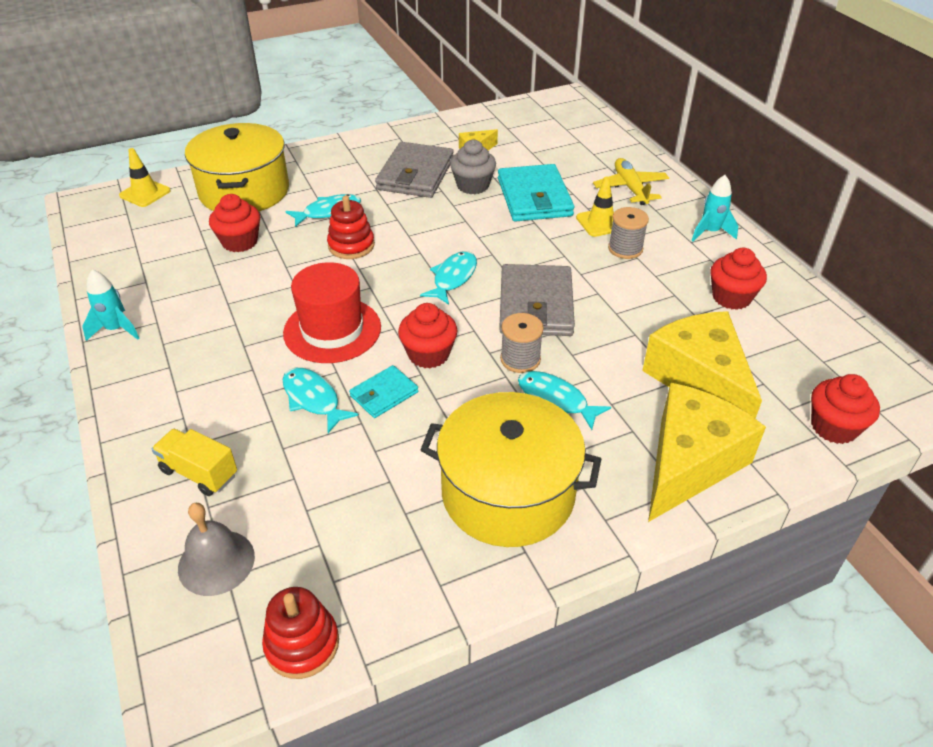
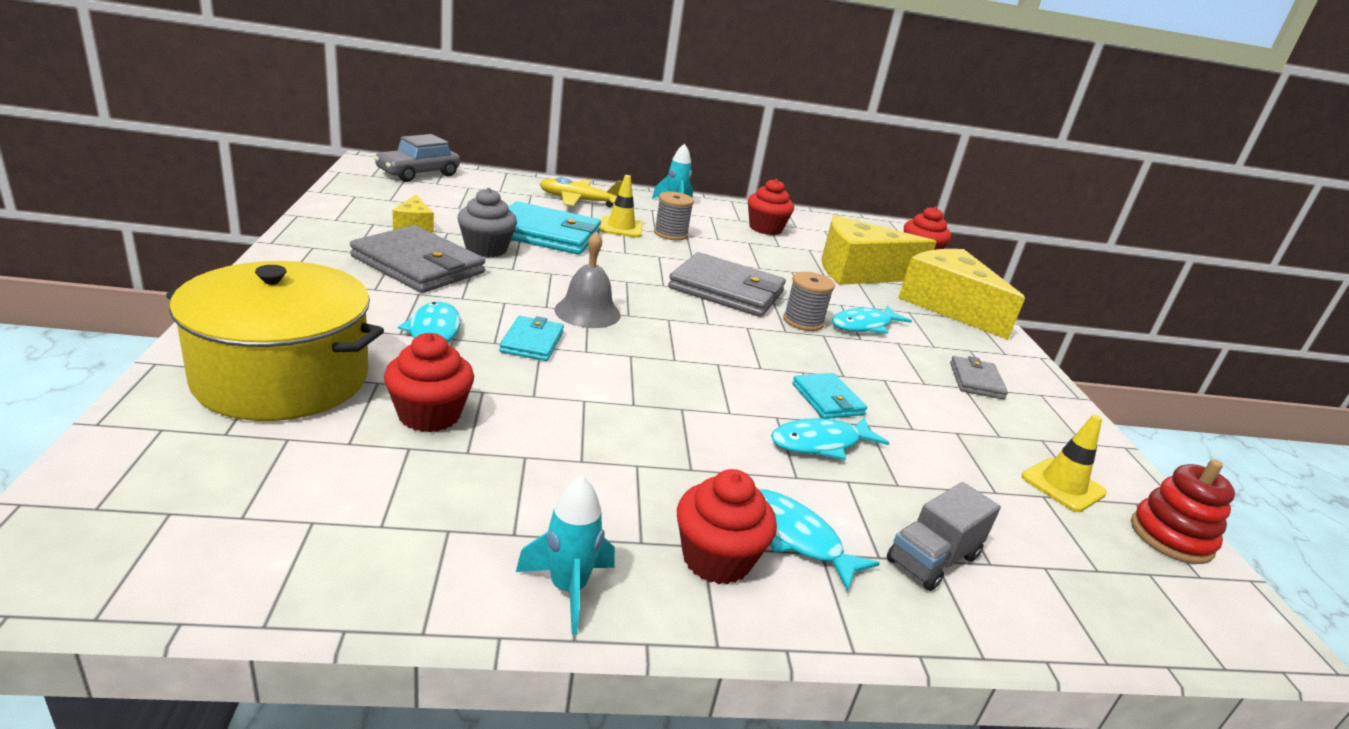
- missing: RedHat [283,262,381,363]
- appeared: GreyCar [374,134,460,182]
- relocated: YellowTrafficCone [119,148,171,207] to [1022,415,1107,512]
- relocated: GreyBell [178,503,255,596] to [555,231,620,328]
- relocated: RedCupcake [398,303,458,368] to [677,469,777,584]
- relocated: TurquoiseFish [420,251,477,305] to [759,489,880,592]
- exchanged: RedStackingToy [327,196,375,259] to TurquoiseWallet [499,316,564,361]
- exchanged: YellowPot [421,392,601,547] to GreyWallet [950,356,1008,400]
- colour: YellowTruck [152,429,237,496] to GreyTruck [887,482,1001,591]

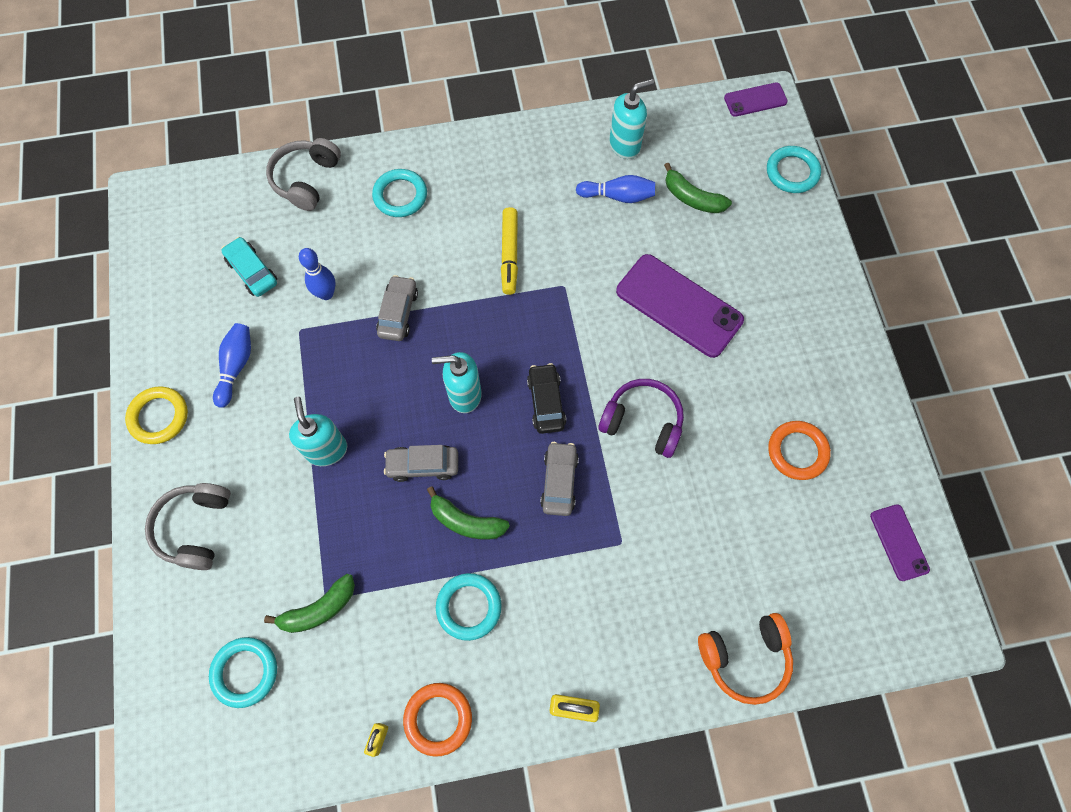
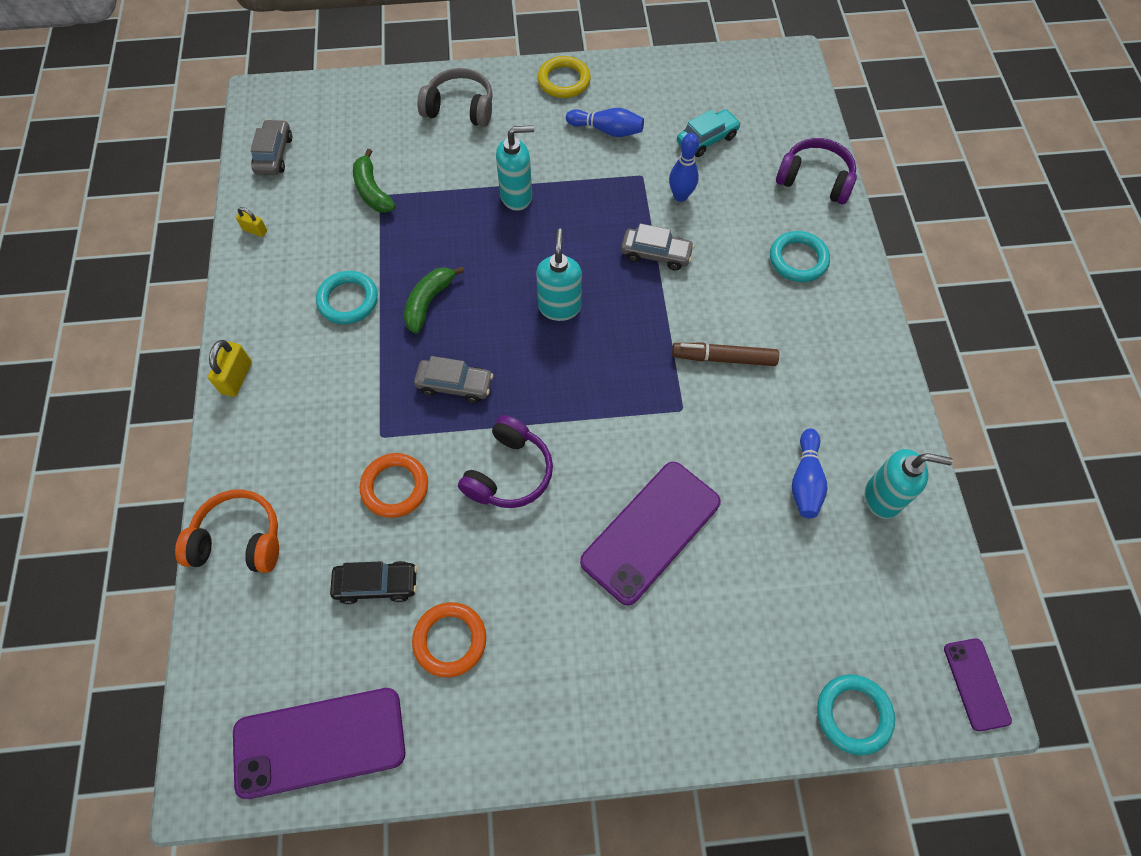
- missing: TurquoiseRing [209,637,277,708]
- missing: GreenBanana [664,163,732,213]
- relocated: GreyCar [384,445,458,482] to [250,119,292,175]
- relocated: OrangeRing [403,683,472,757] to [360,453,428,518]
- relocated: BlackCar [527,363,566,434] to [330,561,417,604]
- colour: GreyHeadphones [266,138,341,211] to PurpleHeadphones [776,138,857,204]
- colour: YellowMarker [501,207,518,295] to BrownMarker [672,343,779,366]
- spun: TurquoiseSoapDispenser [609,79,654,159] = [865,449,953,519] 60 degrees counterclockwise
- spun: OrangeHeadphones [698,613,793,705] = [175,489,279,573] 105 degrees clockwise
- size: PurplePhone [870,504,930,581] = [233,688,405,799] x1.88

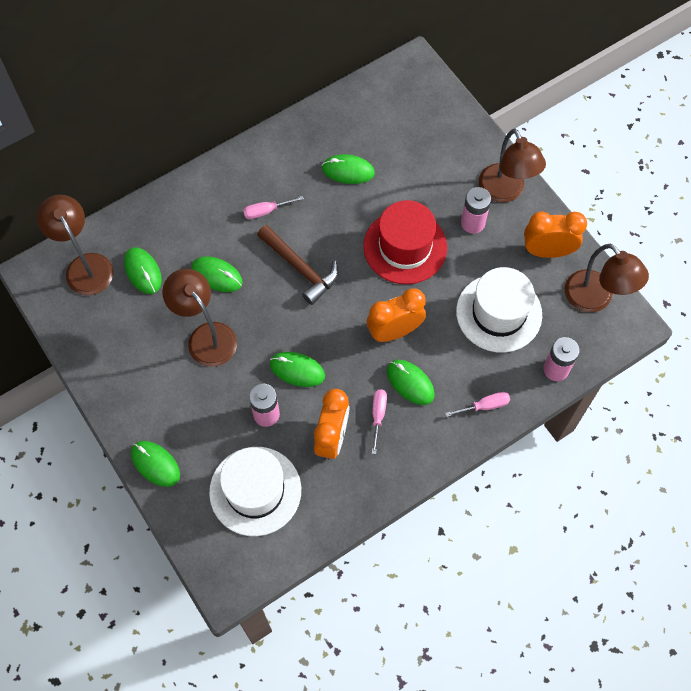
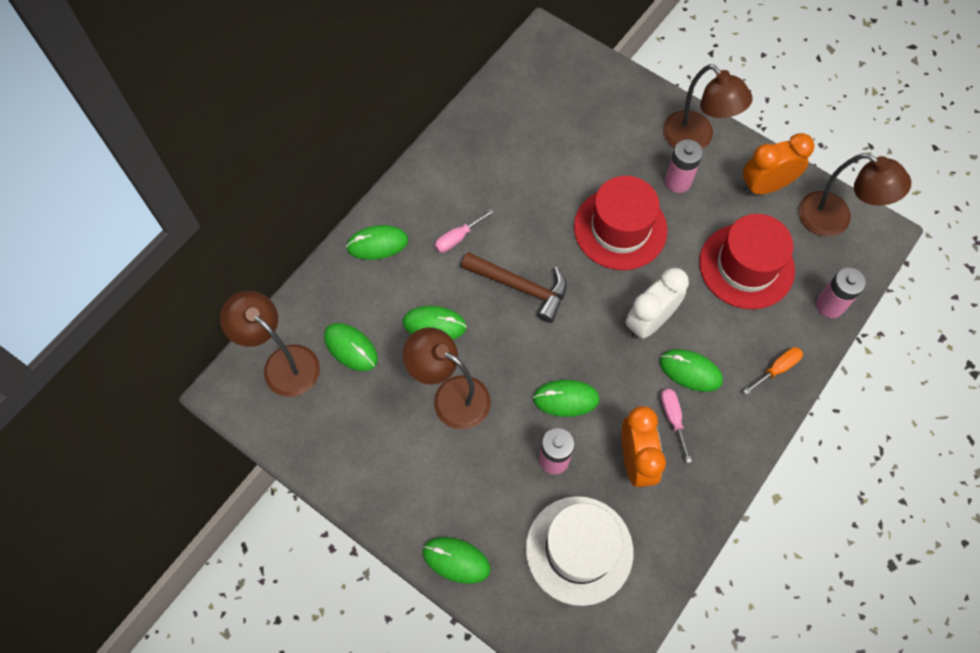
- relocated: GreenMouse [322,154,375,184] to [346,225,408,260]
- colour: OrangeClock [367,288,426,342] to WhiteClock [625,268,689,339]
- colour: PinkScrewdriver [445,392,510,417] to OrangeScrewdriver [743,347,803,395]
- colour: WhiteHat [456,267,542,353] to RedHat [699,214,795,309]

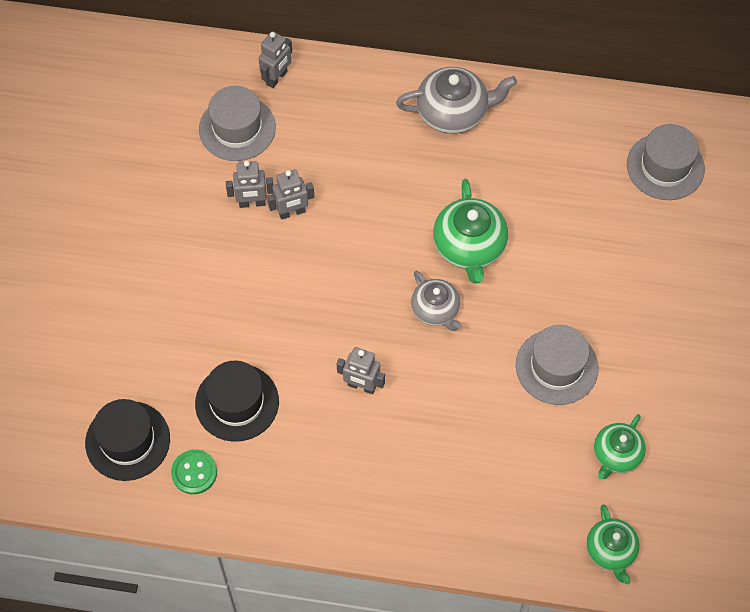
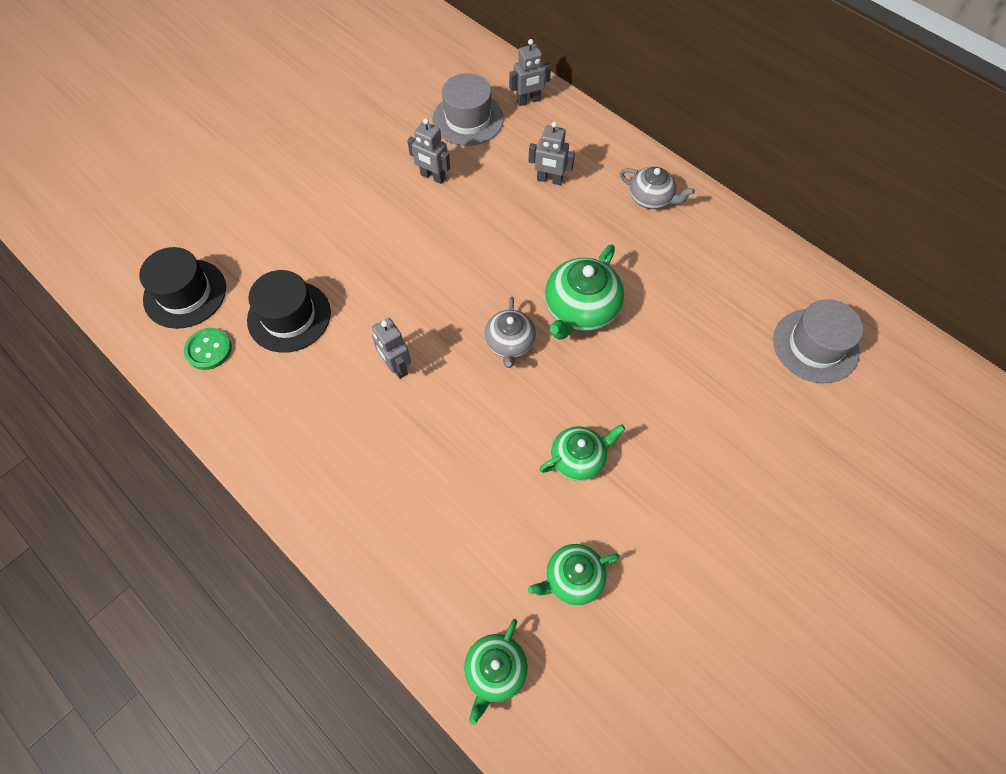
- relocated: GreyRobot [267,169,314,220] to [528,121,575,185]
- exchanged: GreyHat [516,325,599,405] to GreenTeapot [539,424,625,481]
- size: GreyTeapot [396,67,517,134] = [620,167,695,209] x0.64

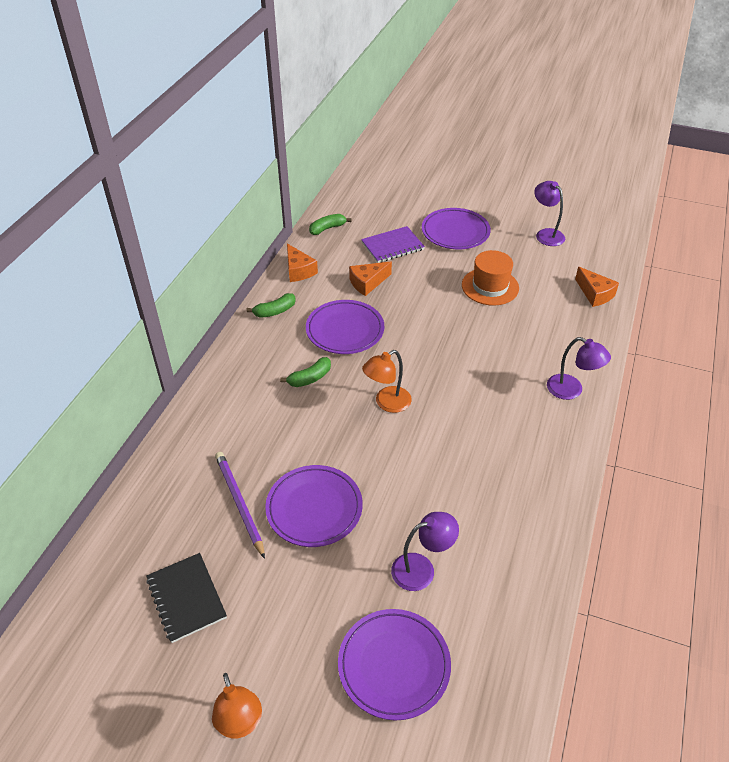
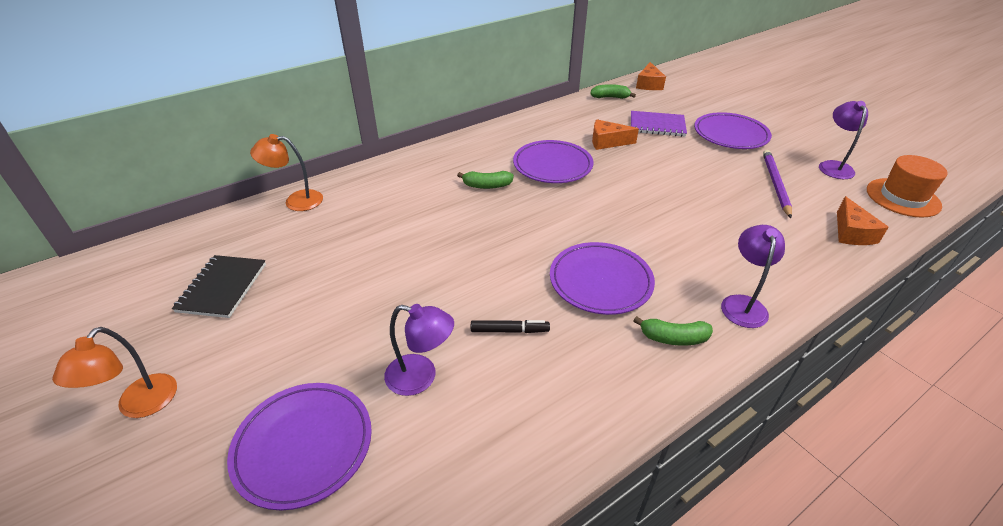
- appeared: BlackMarker [471,320,550,333]
- relocated: PurplePencil [215,452,265,559] to [763,150,792,218]
- relocated: GreenBanana [246,293,296,318] to [633,316,713,346]
- relocated: PurplePlate [265,465,363,547] to [550,242,655,315]
- relocated: OrangeCheese [287,243,318,282] to [636,62,666,90]
- relocated: OrangeLamp [362,350,412,413] to [250,134,323,211]
- relocated: OrangeHat [462,250,519,306] to [867,155,948,218]
- spun: PurpleLamp [547,337,611,400] = [721,225,785,328] 150 degrees counterclockwise

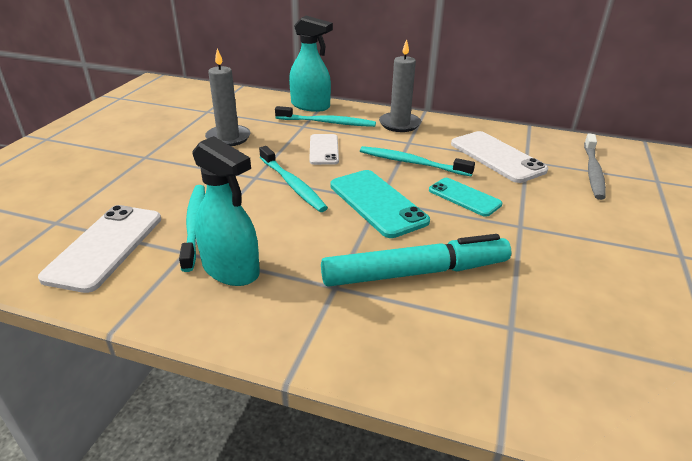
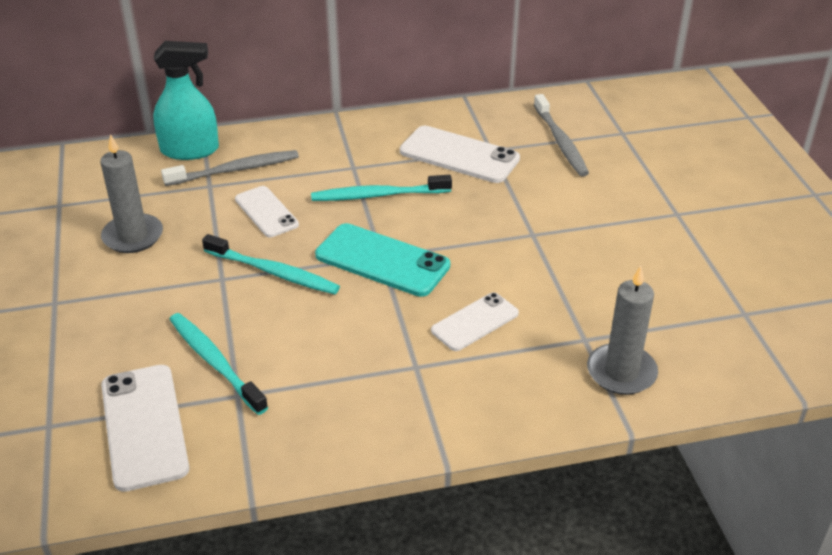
- missing: TurquoiseSprayBottle [192,136,260,286]
- missing: TurquoisePhone [429,178,502,217]
- relocated: GreyCandle [379,39,421,132] to [587,266,658,395]
- exchanged: TurquoiseMarker [321,234,511,287] to WhitePhone [431,293,519,351]
- colour: TurquoiseToothbrush [275,106,376,127] to GreyToothbrush [161,150,299,186]

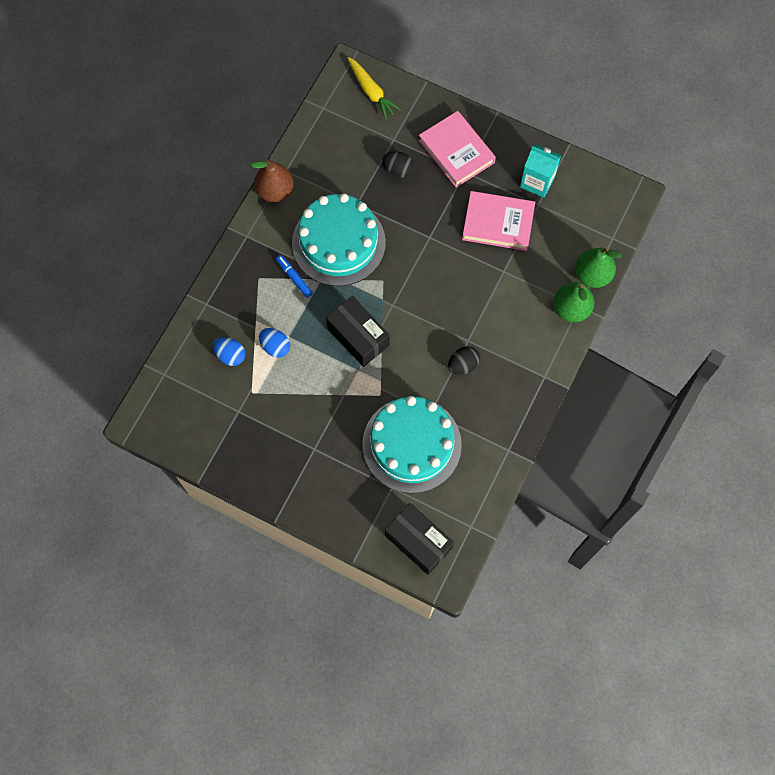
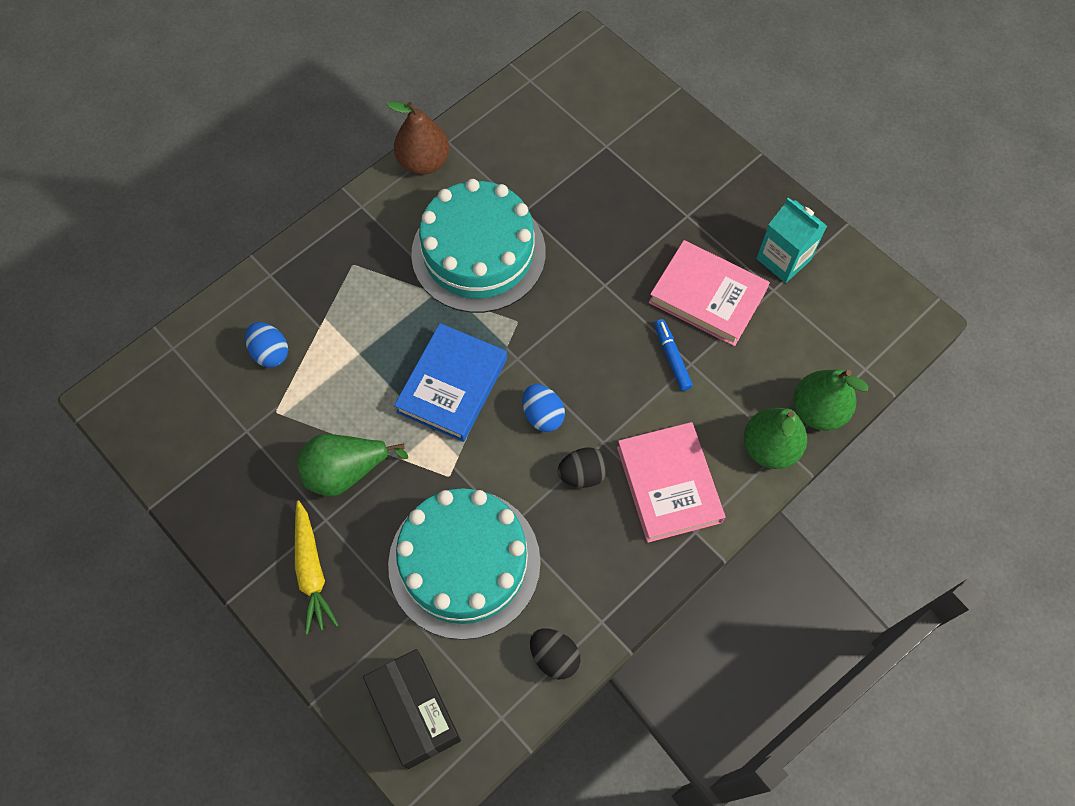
- appeared: GreenPear [297,434,408,496]
- relocated: BlueEgg [259,328,290,358] to [523,384,565,432]
- relocated: BlueMarker [276,255,313,298] to [654,319,693,391]
- relocated: YellowCarrot [348,57,401,120] to [295,500,338,634]
- relocated: BlackEgg [382,151,414,178] to [530,628,580,679]
- relocated: PinkBook [419,111,496,187] to [617,422,725,543]
- exchanged: BlackBox [326,296,390,367] to BlueBook [394,323,507,442]

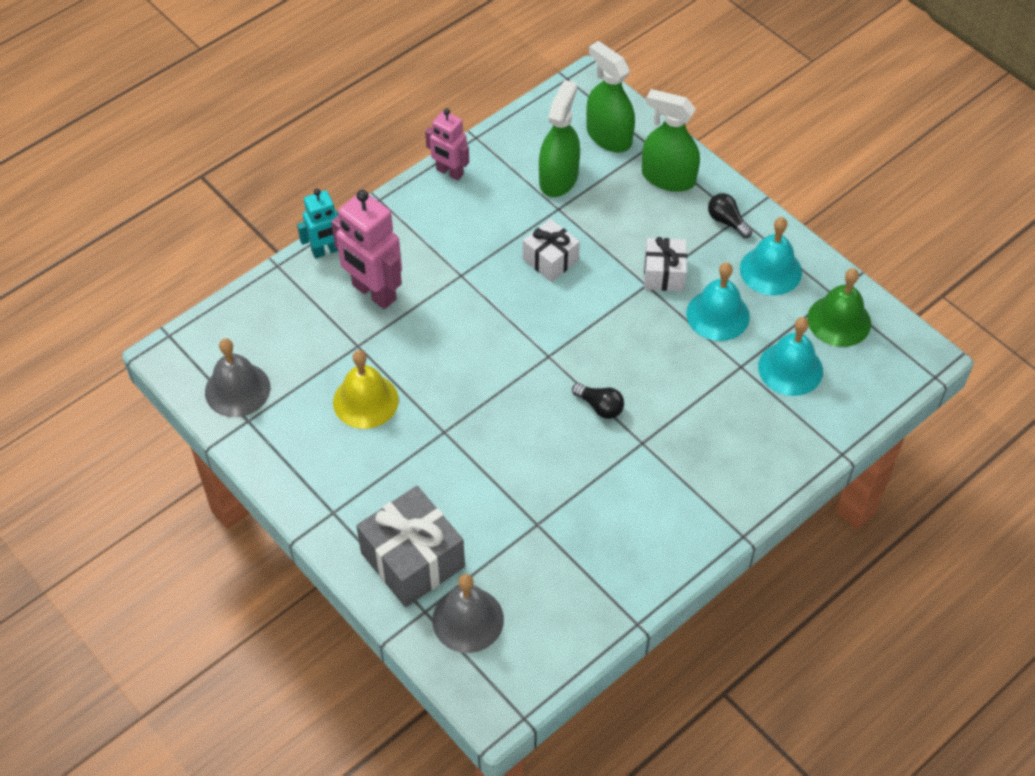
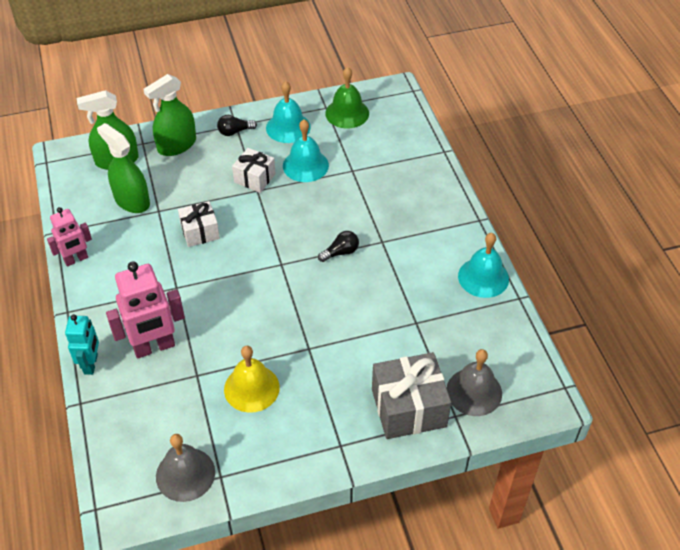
- relocated: TurquoiseBell [758,317,823,396] to [458,233,509,298]

